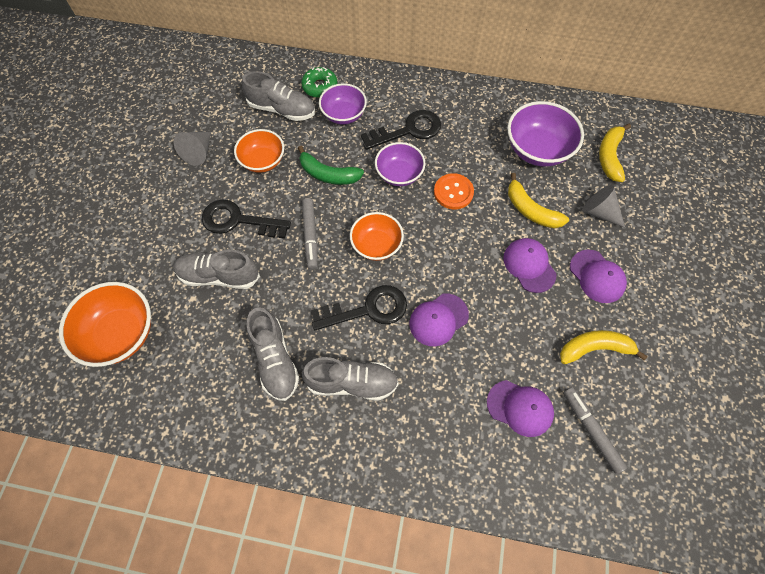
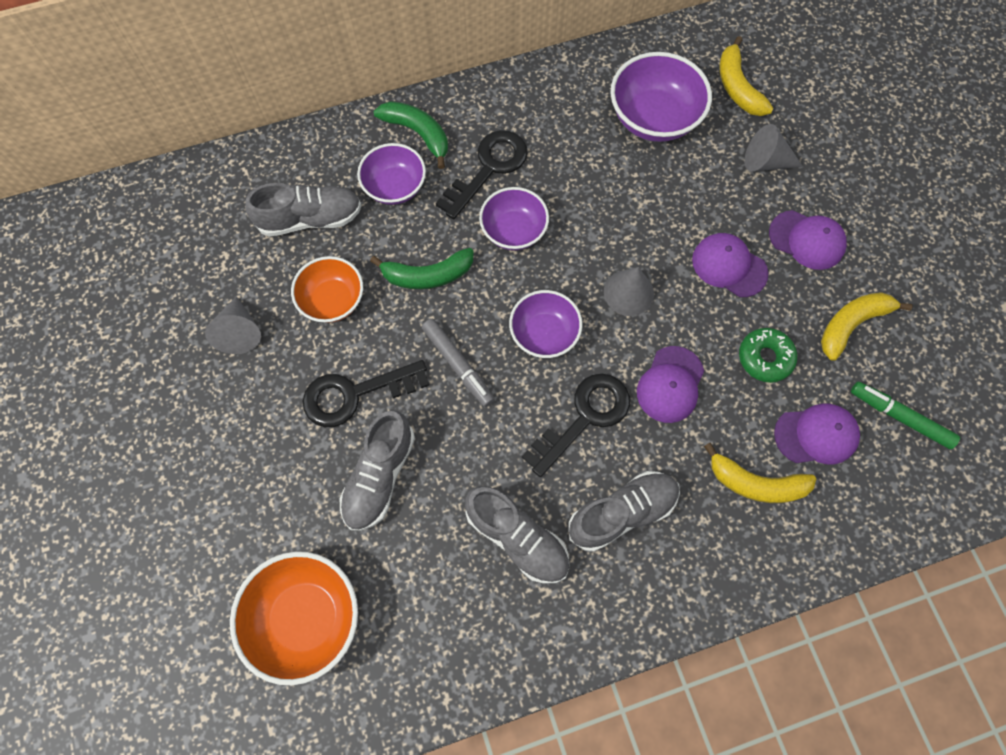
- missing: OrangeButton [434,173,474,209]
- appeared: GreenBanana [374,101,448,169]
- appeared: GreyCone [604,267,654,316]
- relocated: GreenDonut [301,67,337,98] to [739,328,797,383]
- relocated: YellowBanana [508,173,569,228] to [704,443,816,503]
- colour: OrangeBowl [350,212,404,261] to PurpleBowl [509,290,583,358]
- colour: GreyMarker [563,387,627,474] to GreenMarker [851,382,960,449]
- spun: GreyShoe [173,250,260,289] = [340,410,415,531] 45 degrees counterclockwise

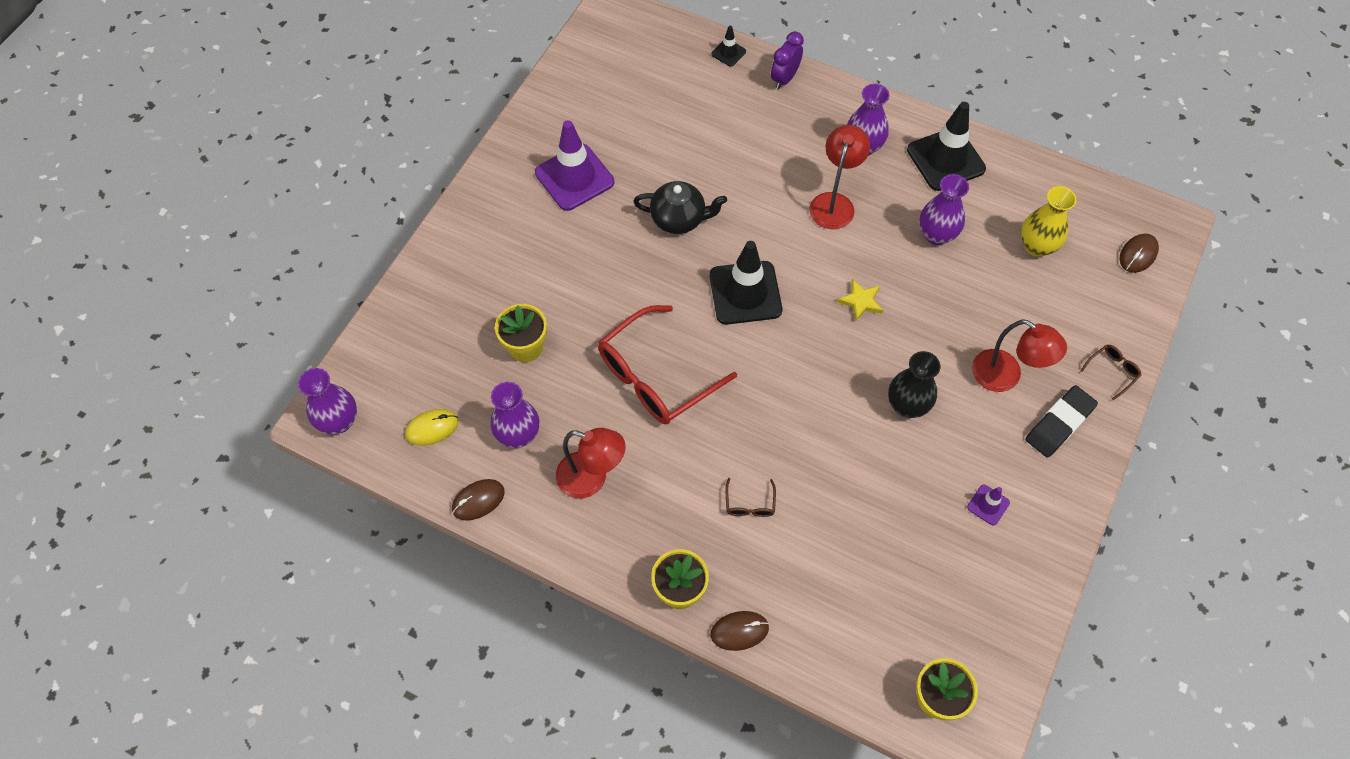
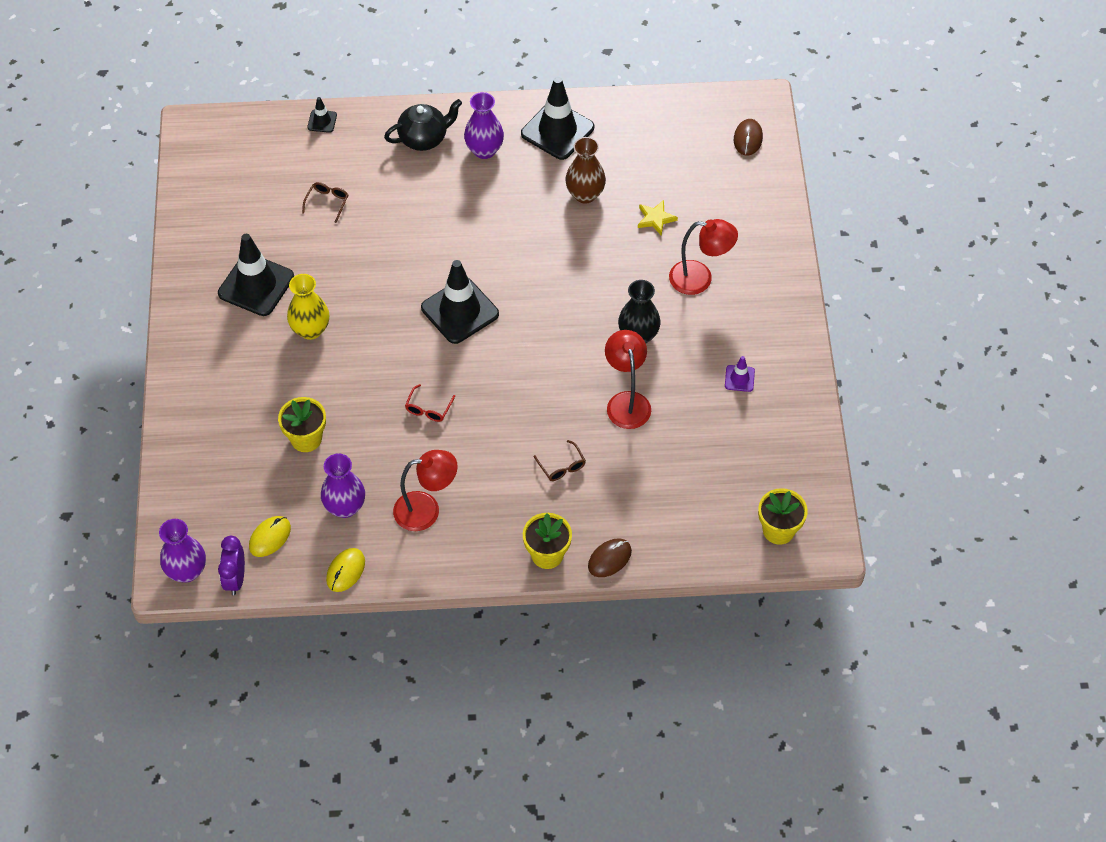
- missing: BlackEraser [1025,385,1098,458]
- relocated: BlackTeapot [633,181,727,234] to [384,99,462,151]
- relocated: PurpleClock [771,31,804,89] to [218,536,245,595]
- relocated: RedLamp [809,125,870,229] to [605,330,651,429]
- relocated: YellowStar [837,279,883,321] to [638,200,678,236]
- relocated: YellowVase [1021,186,1077,257] to [287,274,329,340]
- relocated: BrownGlasses [1080,345,1142,400] to [302,182,348,223]
- colour: BrownMouse [452,479,505,521] to YellowMouse [326,548,365,592]
- colour: PurpleTrafficCone [535,120,614,211] to BlackTrafficCone [218,234,294,316]
- colour: PurpleVase [919,174,969,245] to BrownVase [565,137,606,204]
- size: RedGlasses [598,305,737,424] = [405,384,455,422] x0.41

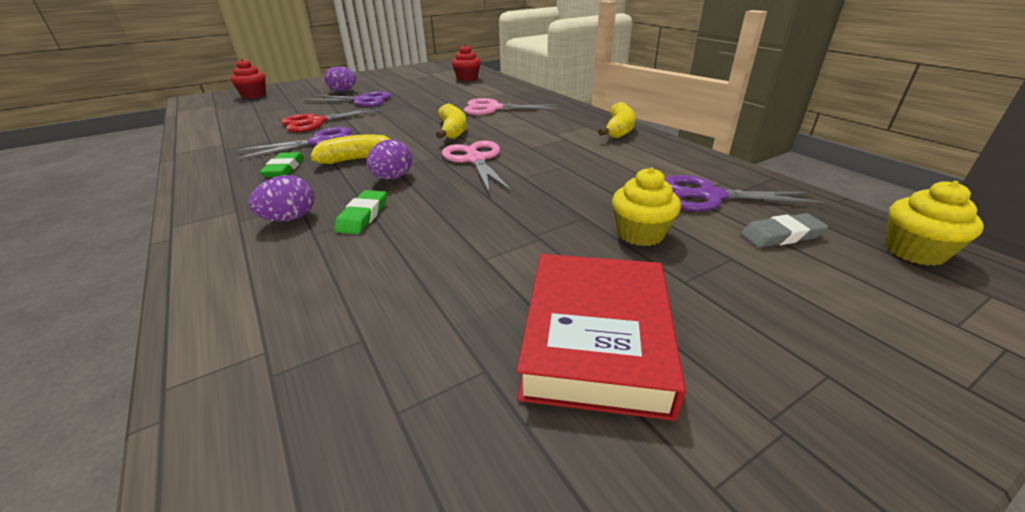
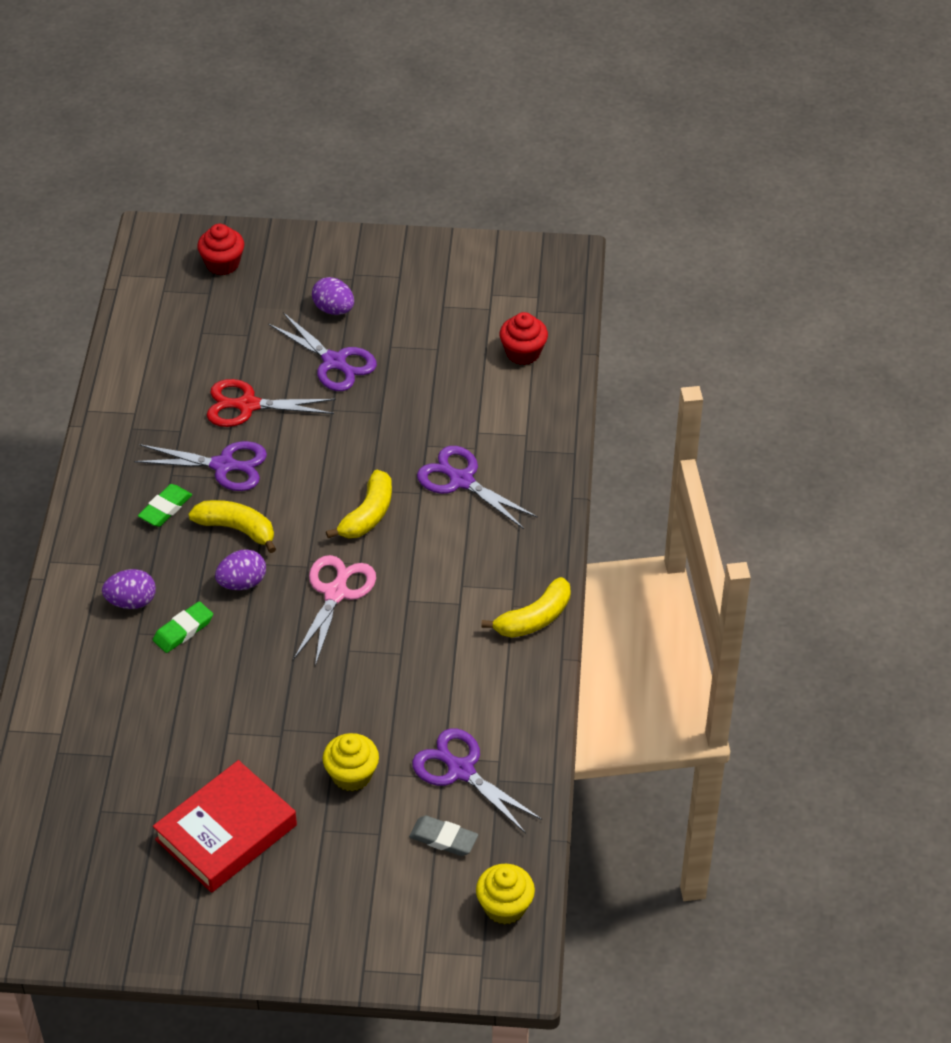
- colour: PinkScissors [464,98,557,115] to PurpleScissors [417,446,538,529]

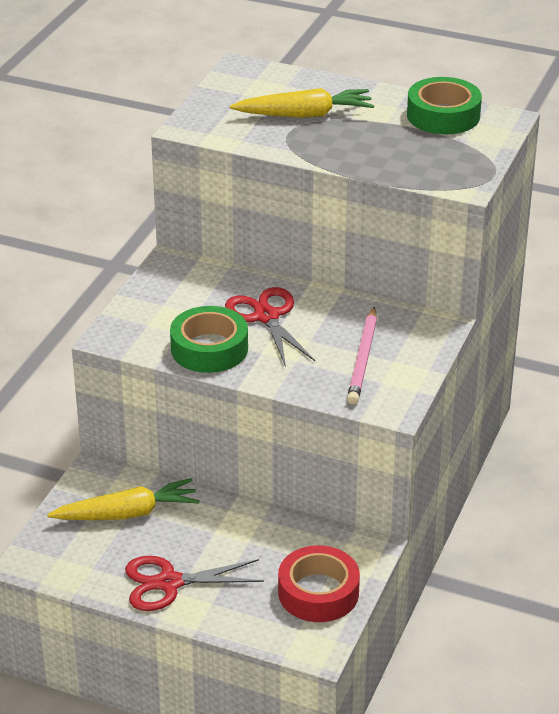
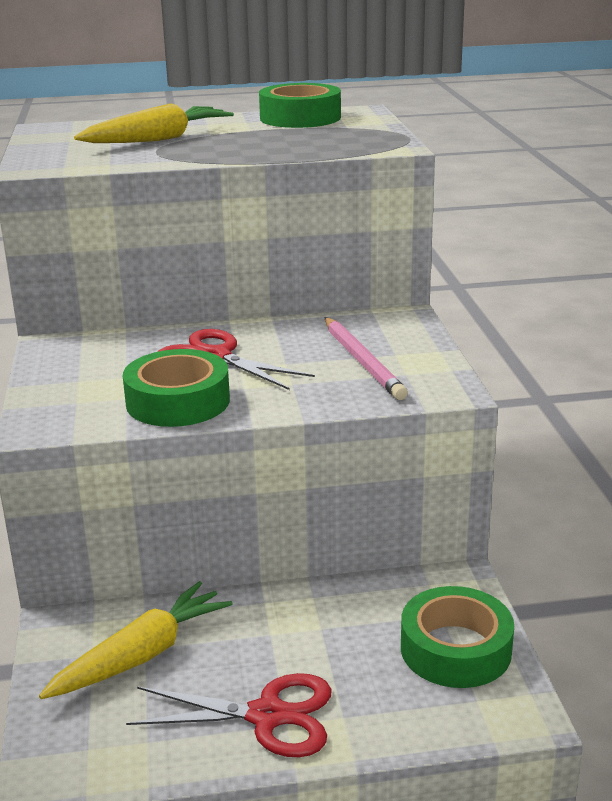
- colour: RedTape [278,545,360,622] to GreenTape [401,586,514,688]
- spun: RedScissors [125,556,264,611] = [126,673,332,757] 135 degrees counterclockwise

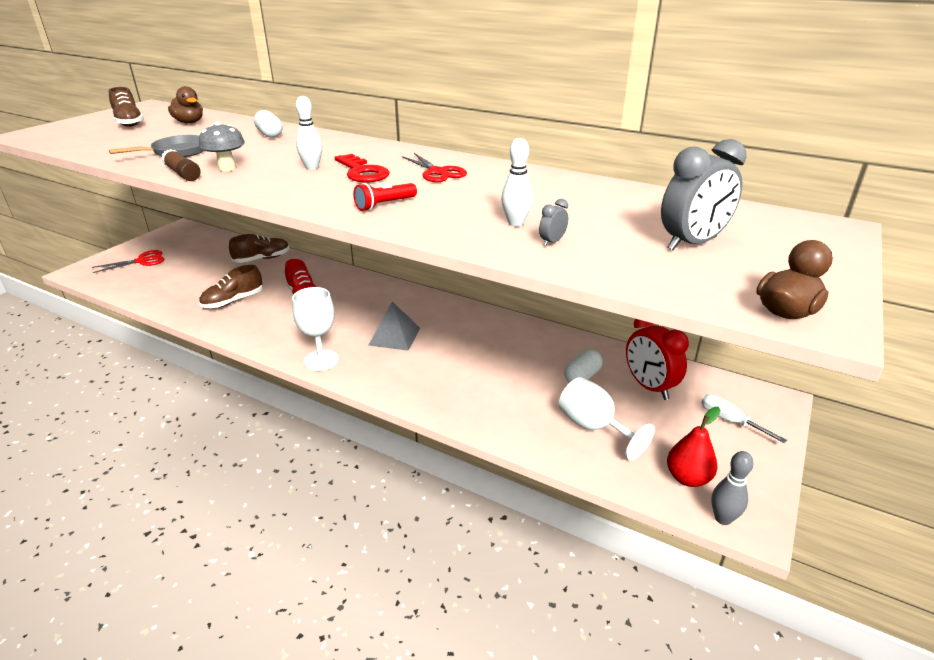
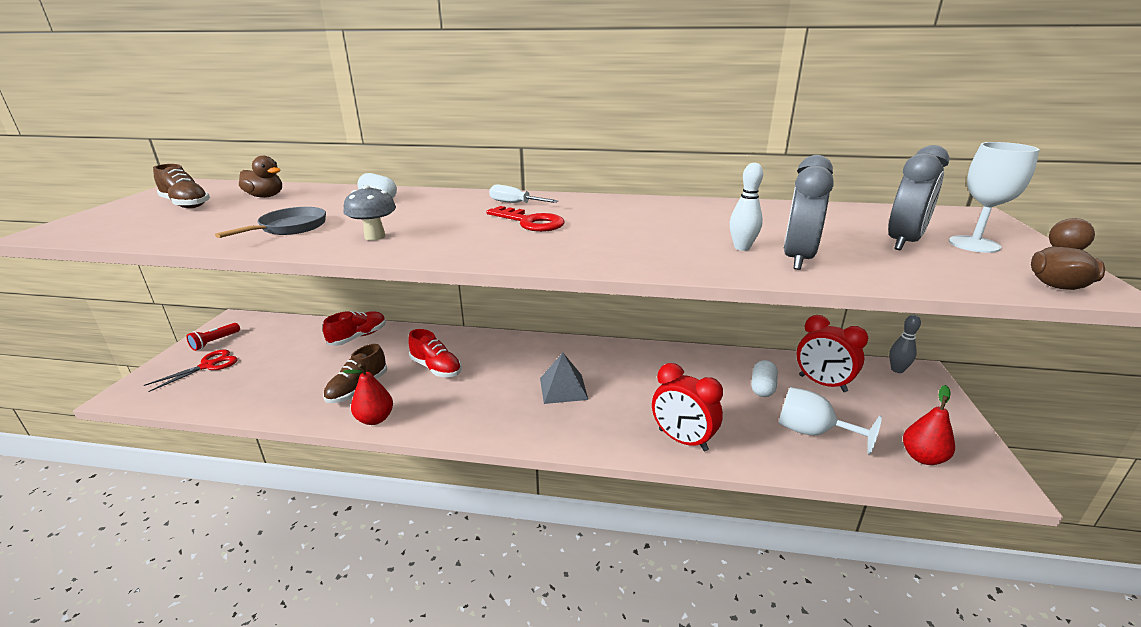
- missing: BrownGlueStick [161,149,201,181]
- missing: WhiteBowlingPin [296,96,322,170]
- missing: RedScissors [402,153,467,182]
- appeared: RedPear [343,364,393,425]
- appeared: RedClock [652,363,723,451]
- relocated: WhiteGoblet [292,287,339,371] to [949,142,1040,253]
- relocated: RedFlashlight [353,183,417,211] to [187,323,240,351]
- relocated: WhiteScrewdriver [701,394,787,443] to [489,184,558,203]
- relocated: GreyBowlingPin [712,451,753,525] to [889,315,921,373]
- colour: BrownShoe [229,234,290,263] to RedShoe [323,311,386,346]
- size: GreyClock [539,199,568,246] = [784,155,834,270] x2.35

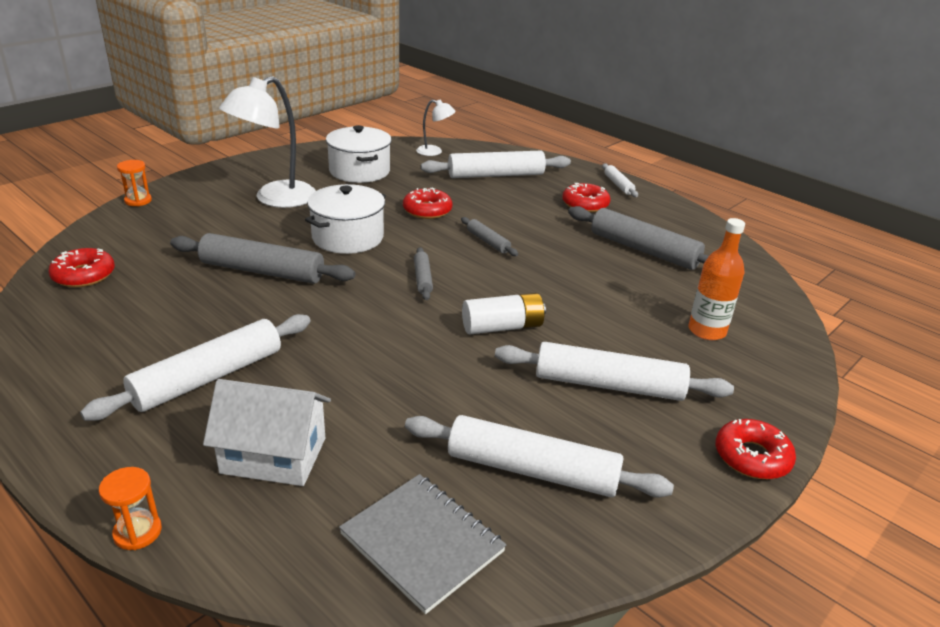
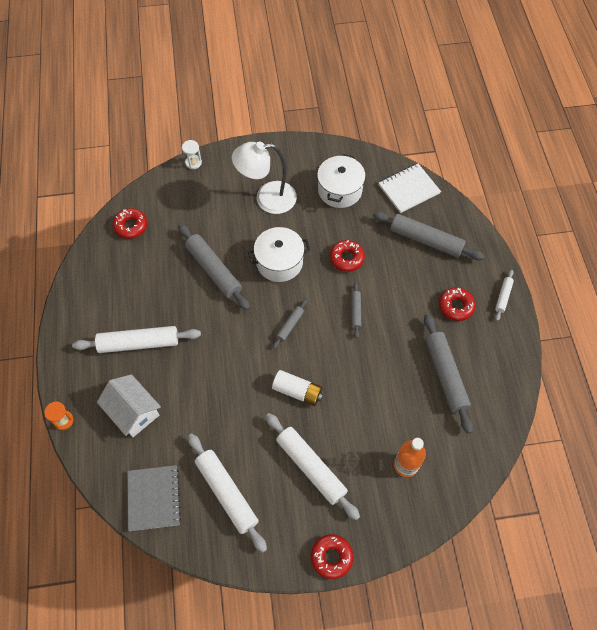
- exchanged: WhiteLamp [416,99,456,156] to WhiteNotebook [379,164,441,213]
- colour: OrangeHourglass [117,160,152,206] to WhiteHourglass [182,140,202,169]
- colour: WhiteRollingPin [421,151,571,178] to GreyRollingPin [373,211,484,260]

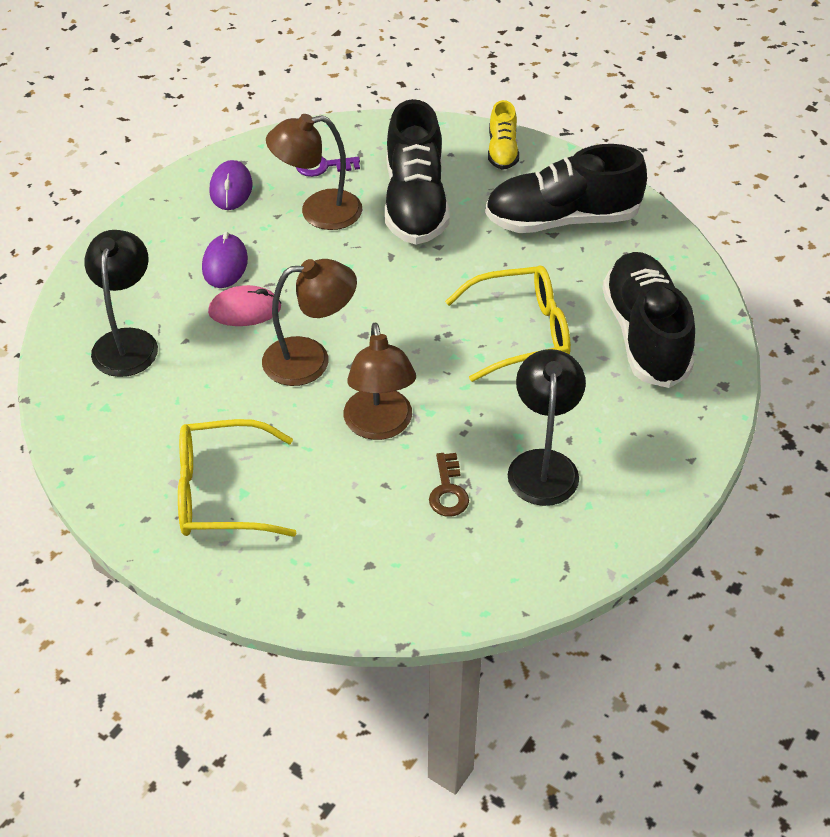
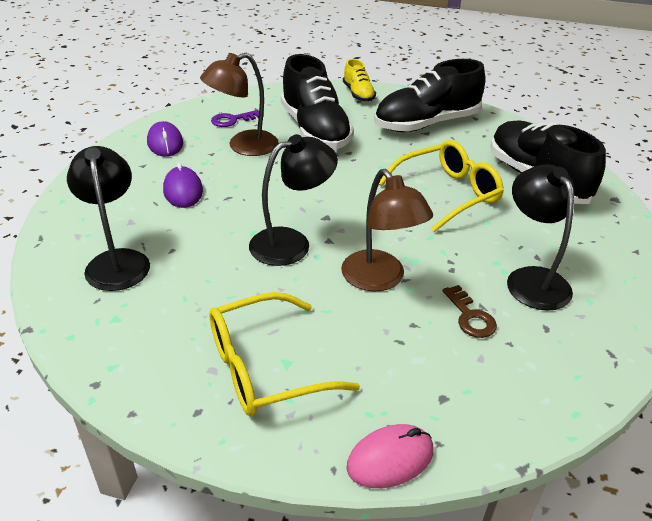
- relocated: PinkMouse [208,285,281,326] to [346,424,433,488]
- colour: BrownLamp [262,259,357,386] to BlackLamp [249,134,338,266]

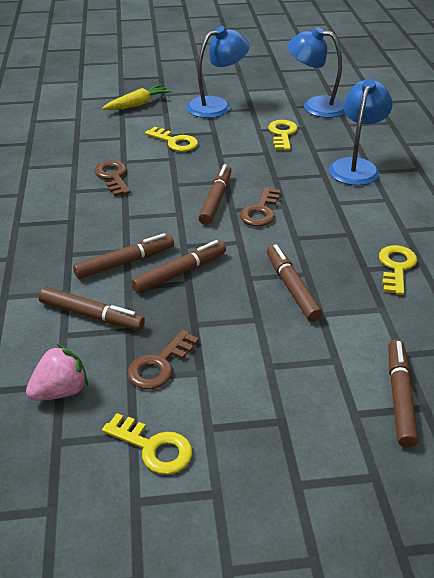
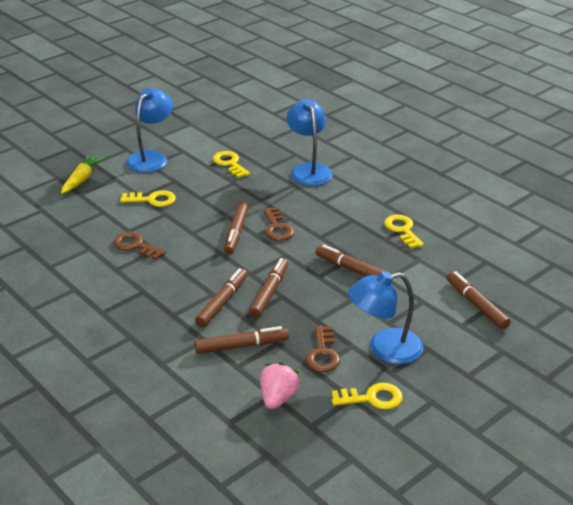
- relocated: BlueLamp [288,27,345,118] to [348,271,423,364]
- spun: BrownMarker [198,164,232,225] = [224,201,249,254] 150 degrees counterclockwise

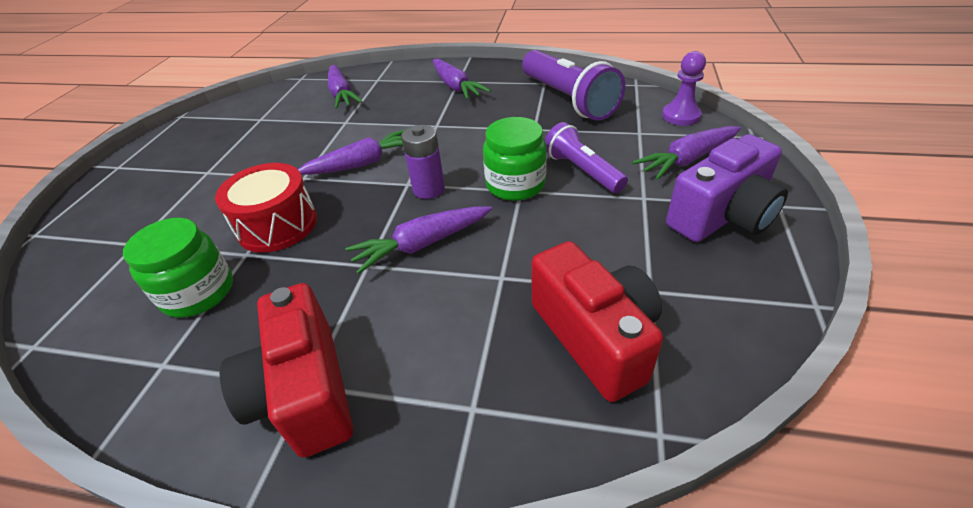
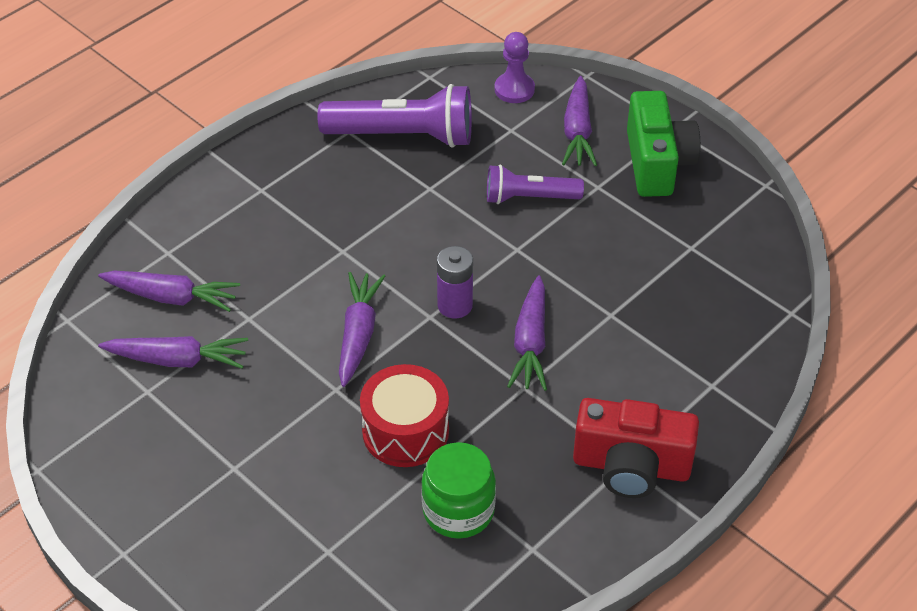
- missing: GreenJar [483,117,547,201]
- missing: RedCamera [532,241,663,402]
- relocated: PurpleCarrot [433,59,491,100] to [98,336,248,369]
- colour: PurpleCamera [666,134,788,242] to GreenCamera [627,91,700,197]

